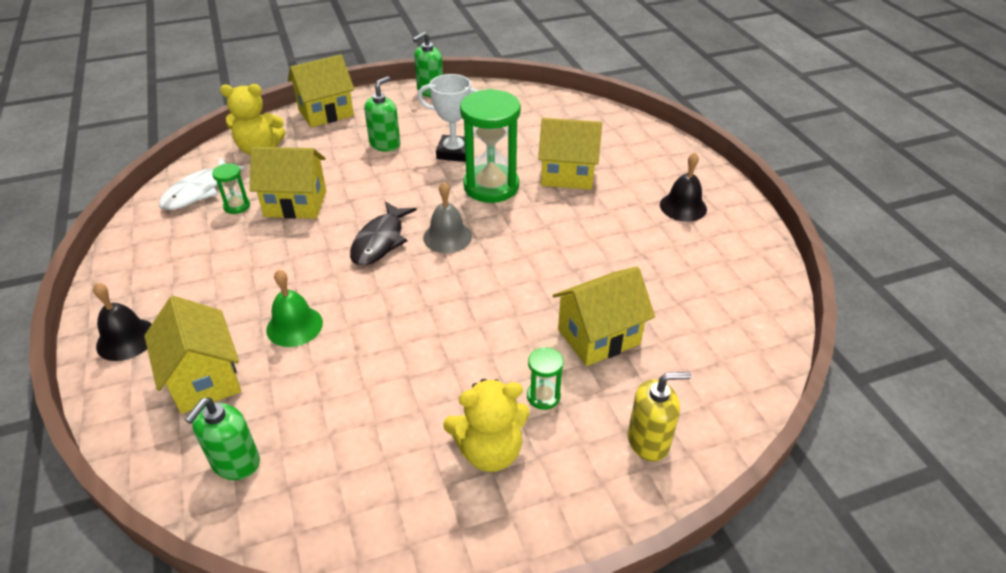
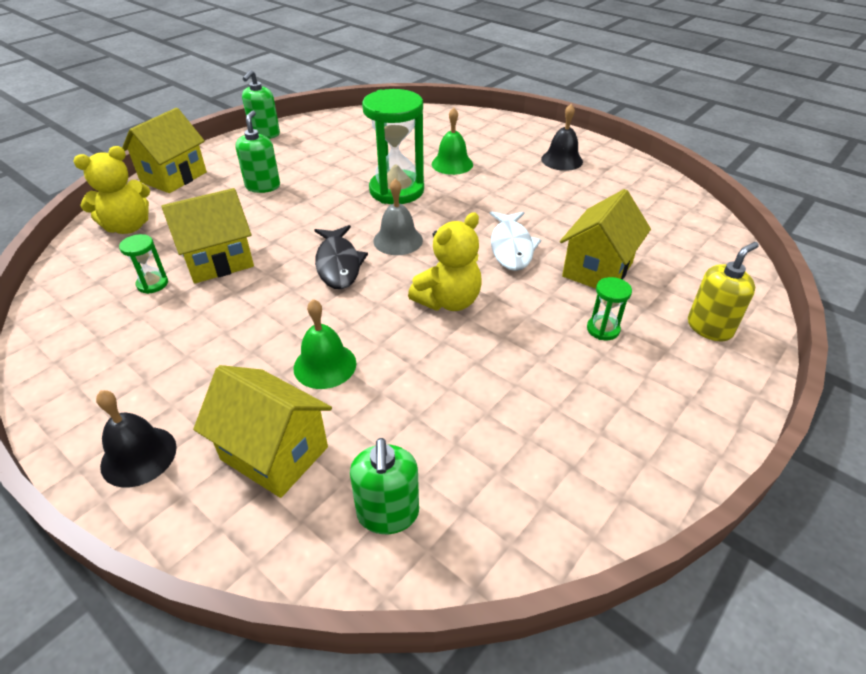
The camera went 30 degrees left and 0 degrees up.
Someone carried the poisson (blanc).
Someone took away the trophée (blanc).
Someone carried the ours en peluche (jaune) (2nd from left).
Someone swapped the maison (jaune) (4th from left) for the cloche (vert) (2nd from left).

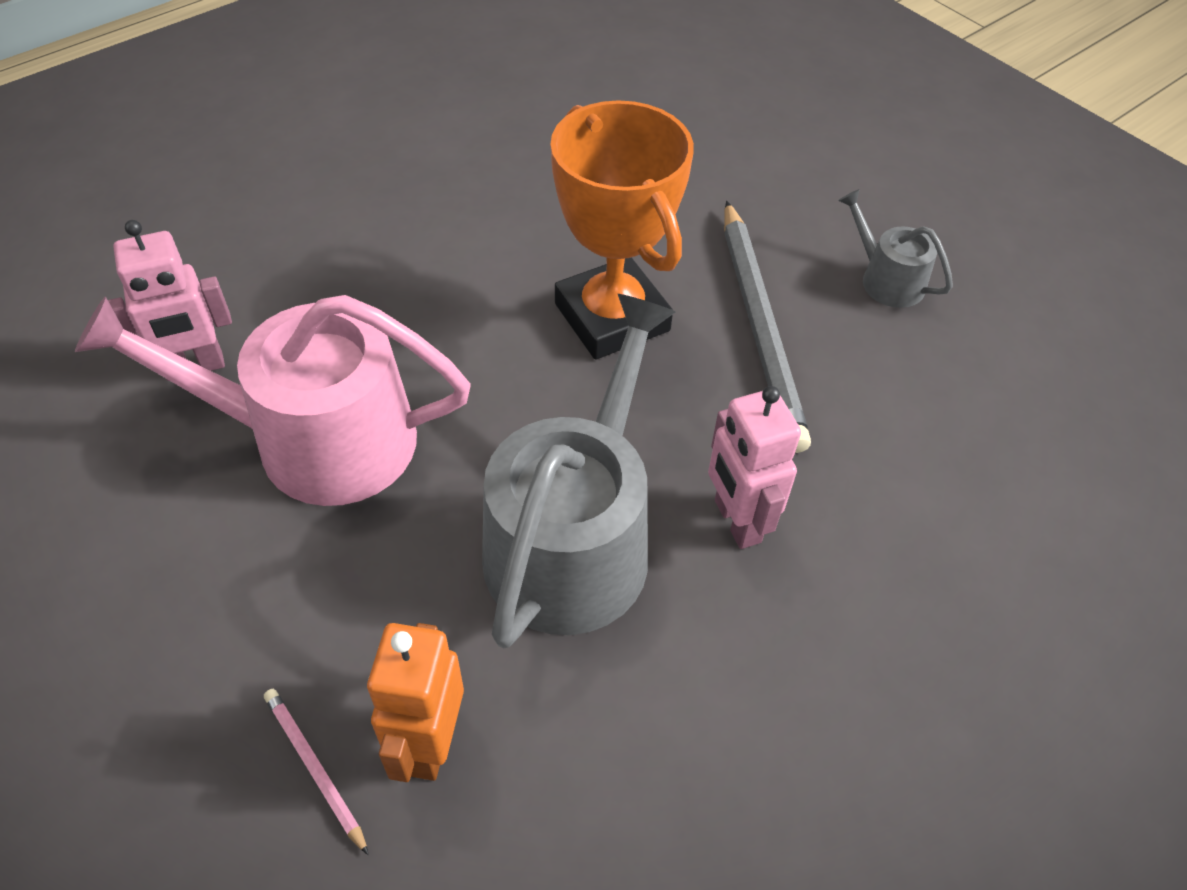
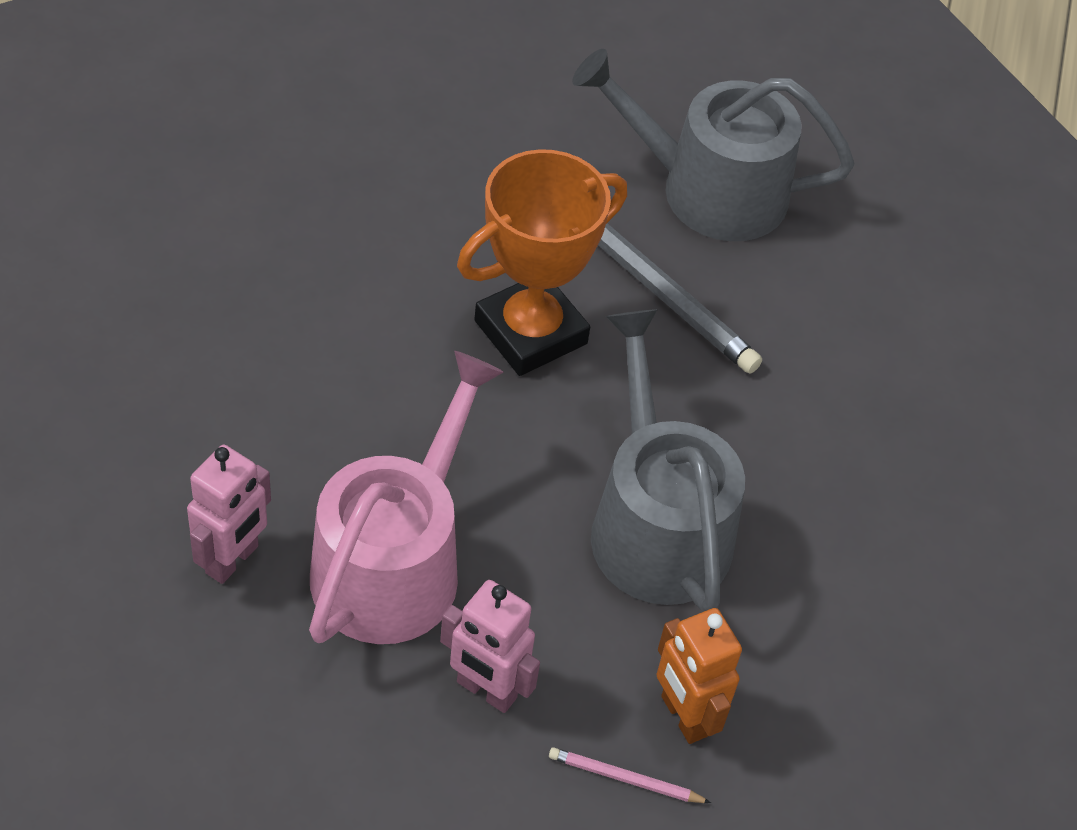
The camera went 40 degrees left and 0 degrees up.
Someone rotated the arrosoir (rose) by 150 degrees clockwise.
Someone rotated the trophée (orange) by 60 degrees counterclockwise.
Someone carried the robot (rose) (2nd from left).
Someone scaled the arrosoir (gris) (2nd from left) by 2.13.

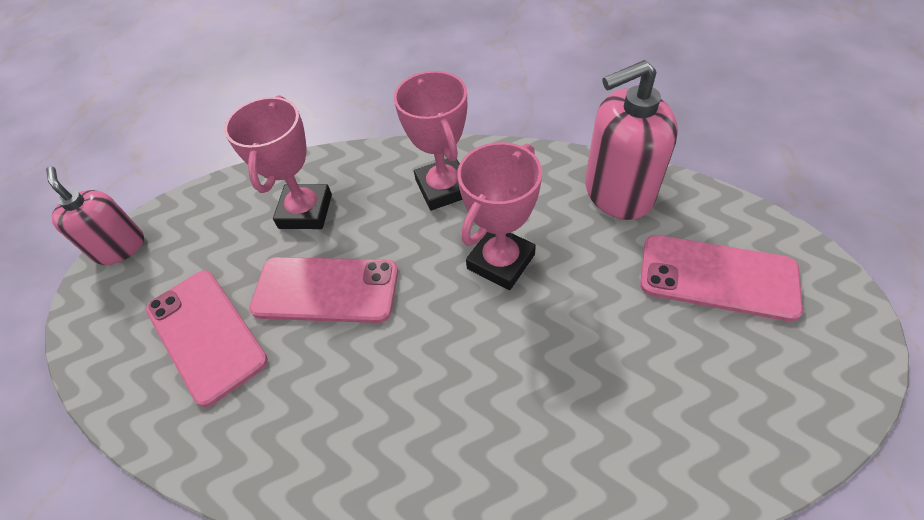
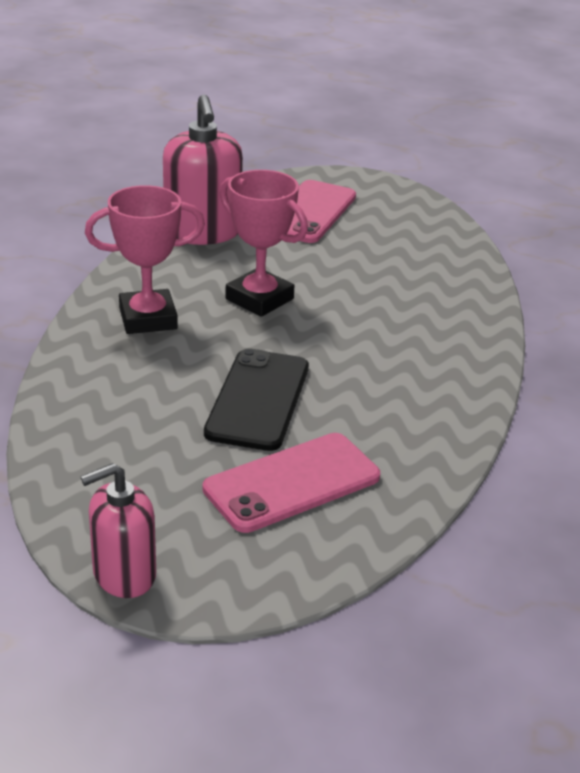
The camera went 90 degrees left and 20 degrees down.
Someone took away the trophée (rose) (1st from left).
Someone repainted the téléphone (rose) (2nd from left), which became the téléphone (noir).

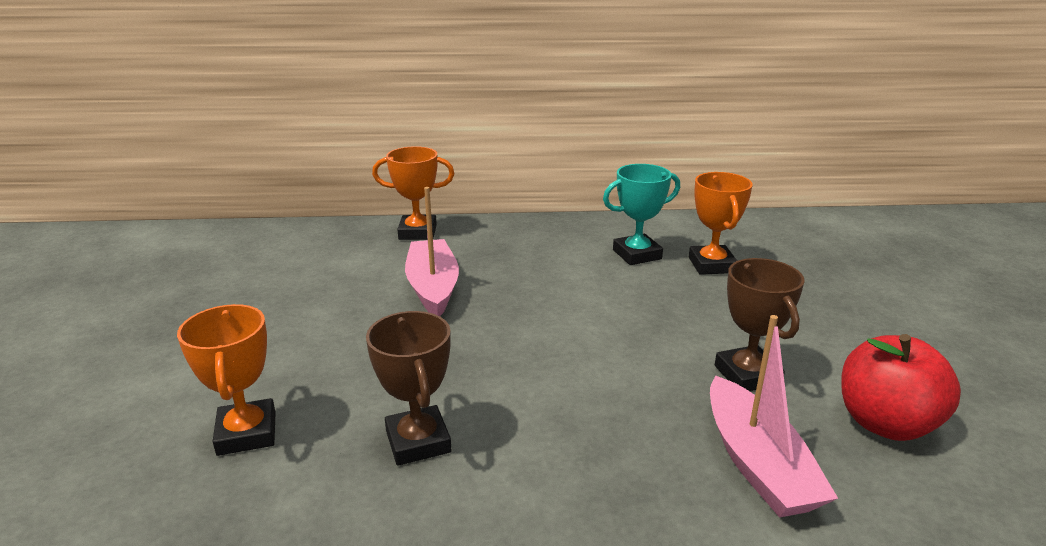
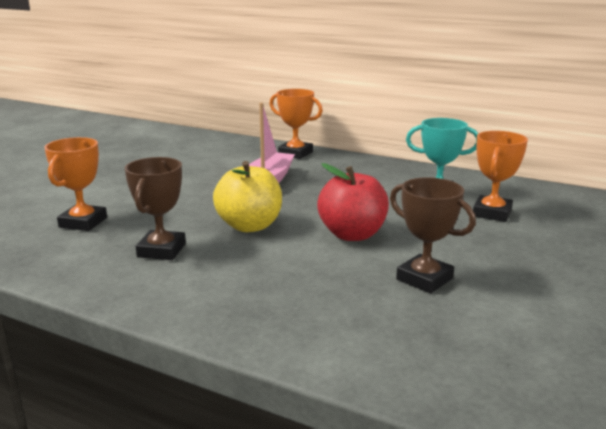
The camera went 30 degrees right and 5 degrees down.
Someone took away the bateau (rose) (2nd from left).
Someone rotated the trophée (marron) (2nd from left) by 60 degrees counterclockwise.
Someone carried the pomme (rouge).
Someone put down the pomme (jaune).

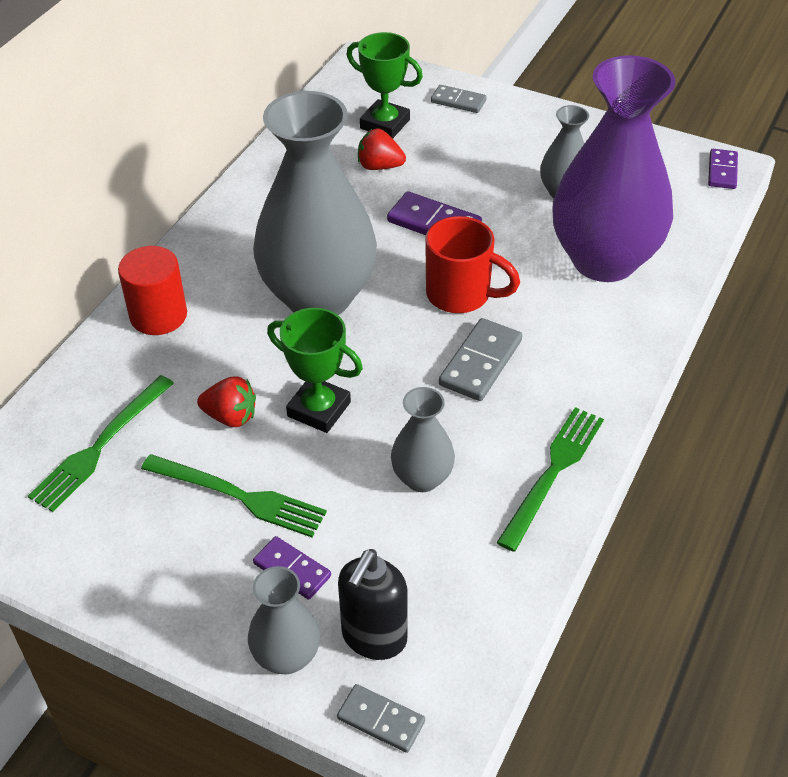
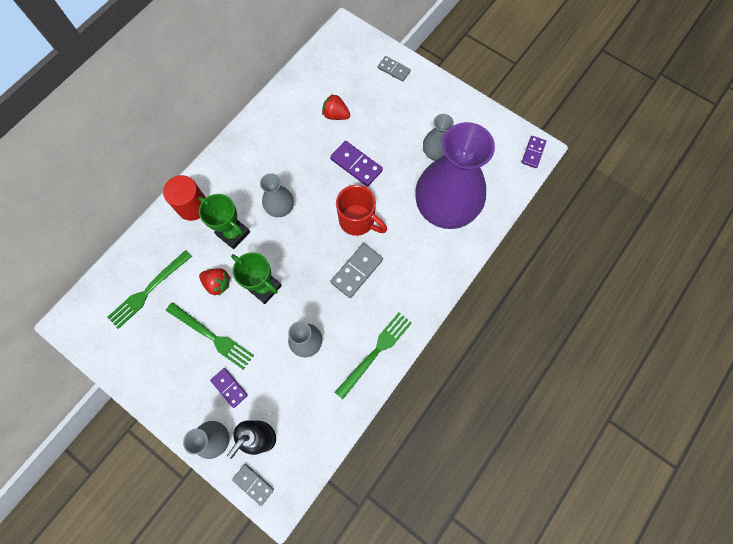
The camera went 10 degrees right and 25 degrees up.
Someone scaled the vase (gris) (2nd from left) by 0.46.
Someone carried the trophée (vert) (2nd from left in the first image).

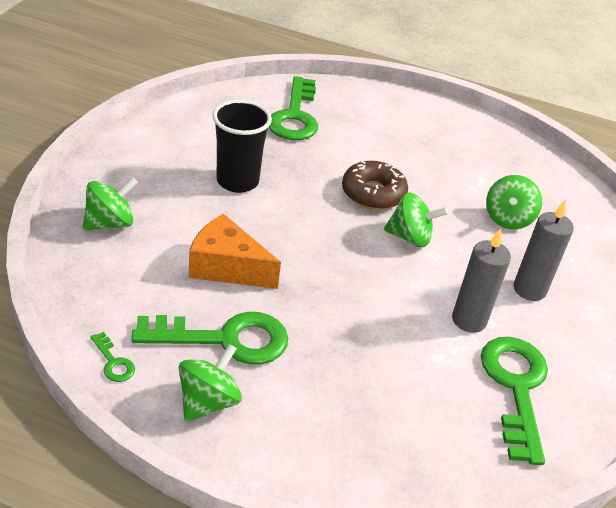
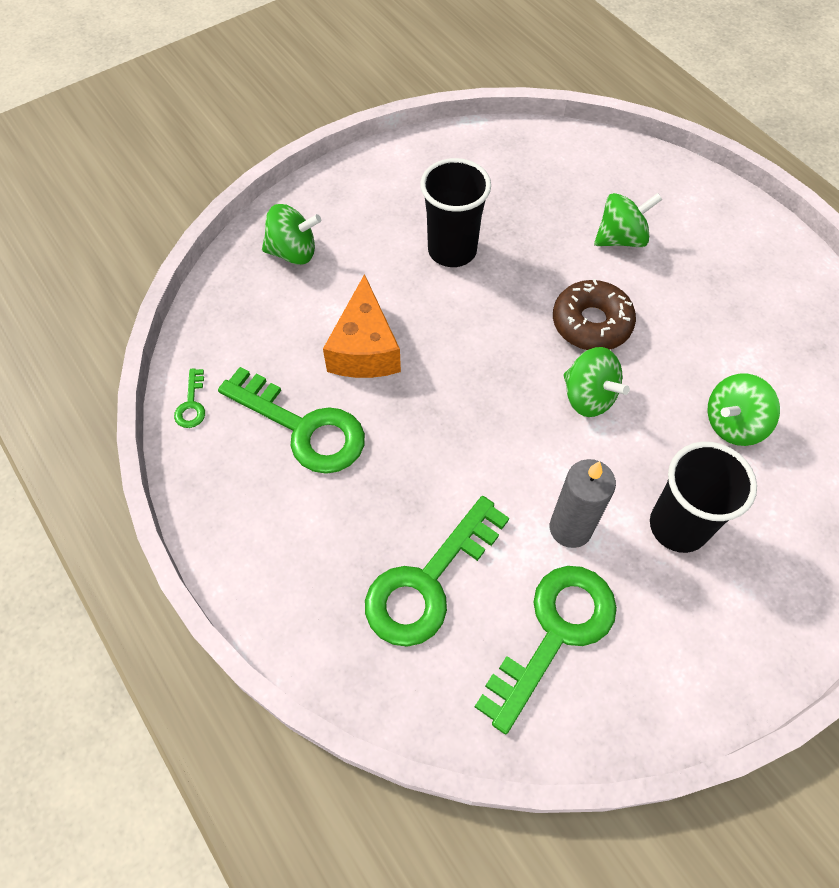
The camera went 40 degrees right and 20 degrees up.
Someone carried the toupie (vert) (2nd from left in the first image).
Someone rotated the fromage (orange) by 150 degrees counterclockwise.
Someone carried the clé (vert) (3rd from left).
Someone swapped the bougie (gris) (2nd from left) for the gobelet (noir) (2nd from left).

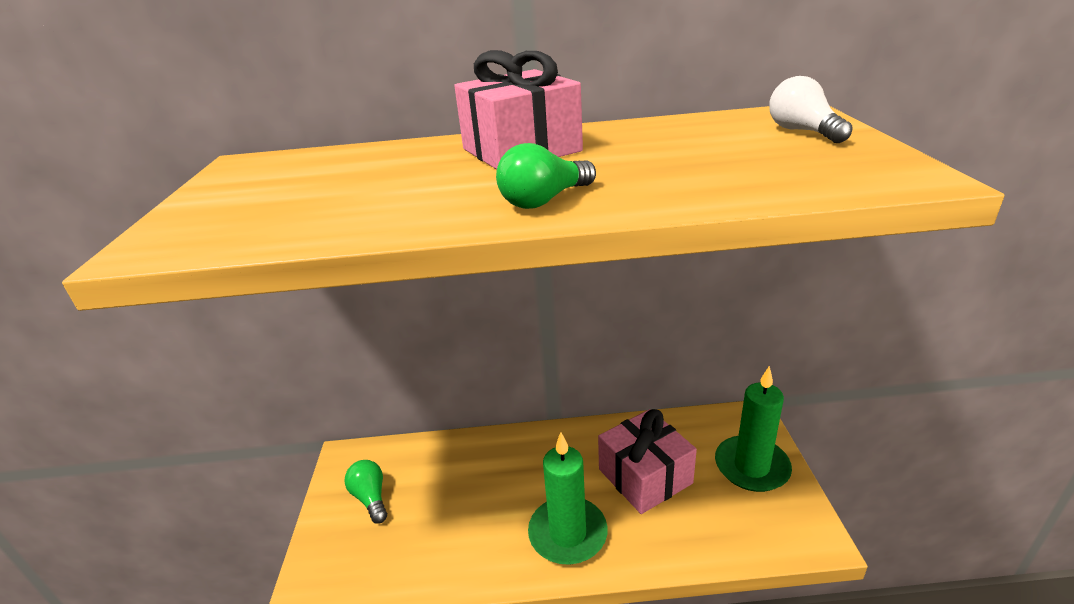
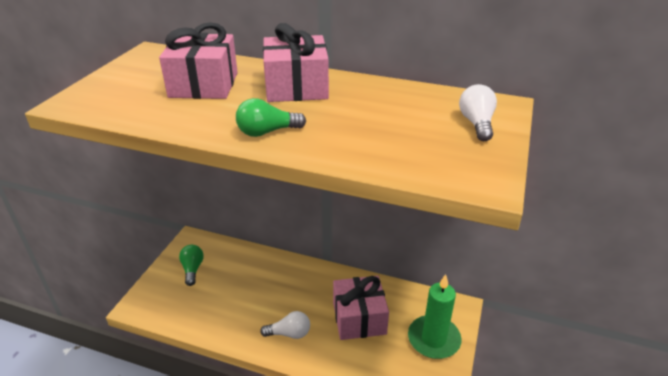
The camera went 20 degrees right and 5 degrees up.
Someone swapped the bougie (vert) (1st from left) for the ampoule (blanc) (1st from left).
Someone put down the cadeau (rose) (1st from left).

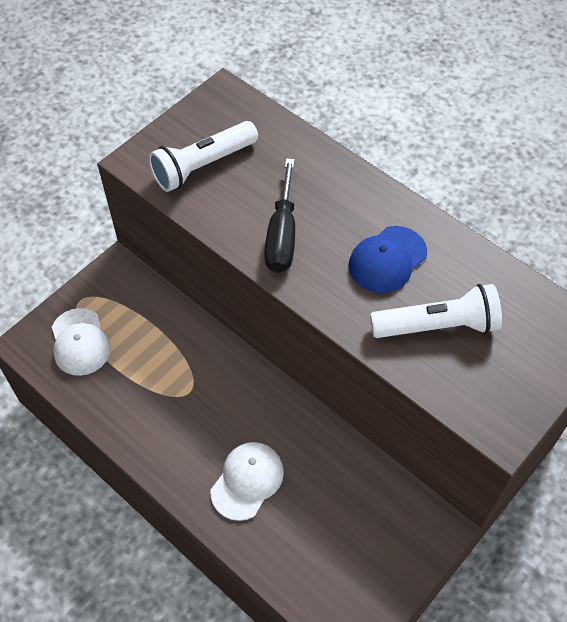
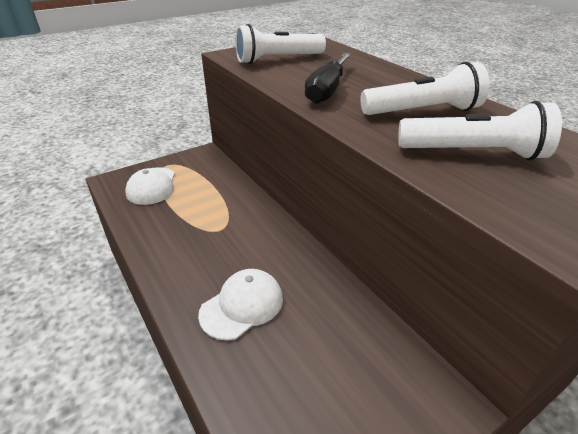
The camera went 15 degrees right and 20 degrees down.
Someone swapped the casquette (bleu) for the lampe de poche (blanc) (2nd from left).

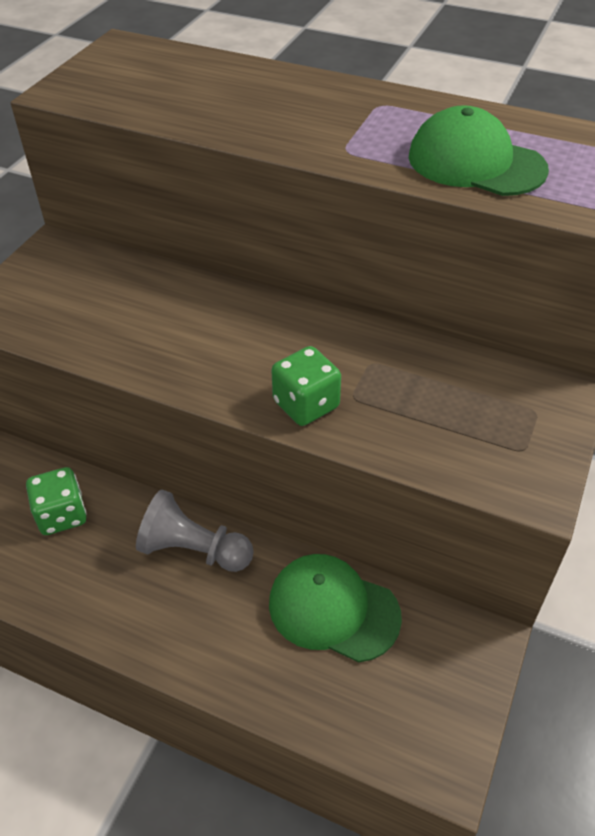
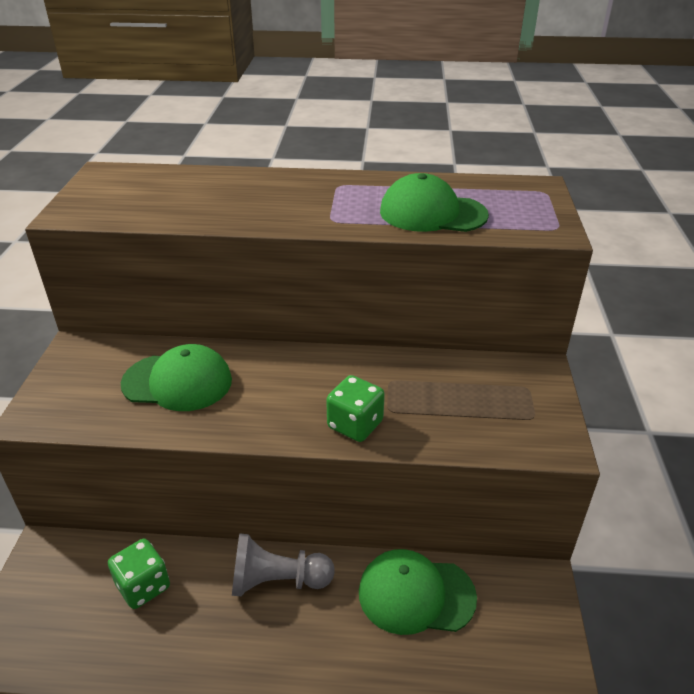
The camera went 20 degrees left and 10 degrees down.
Someone put down the casquette (vert) (1st from left).

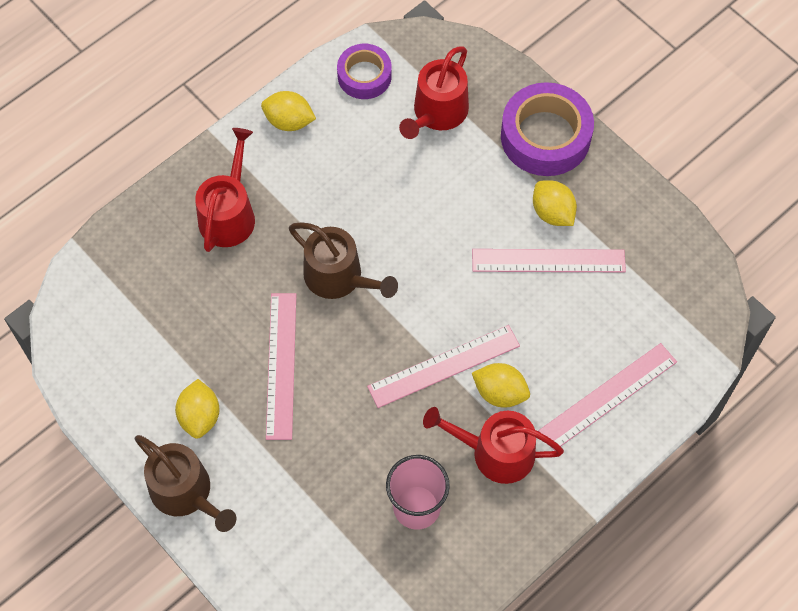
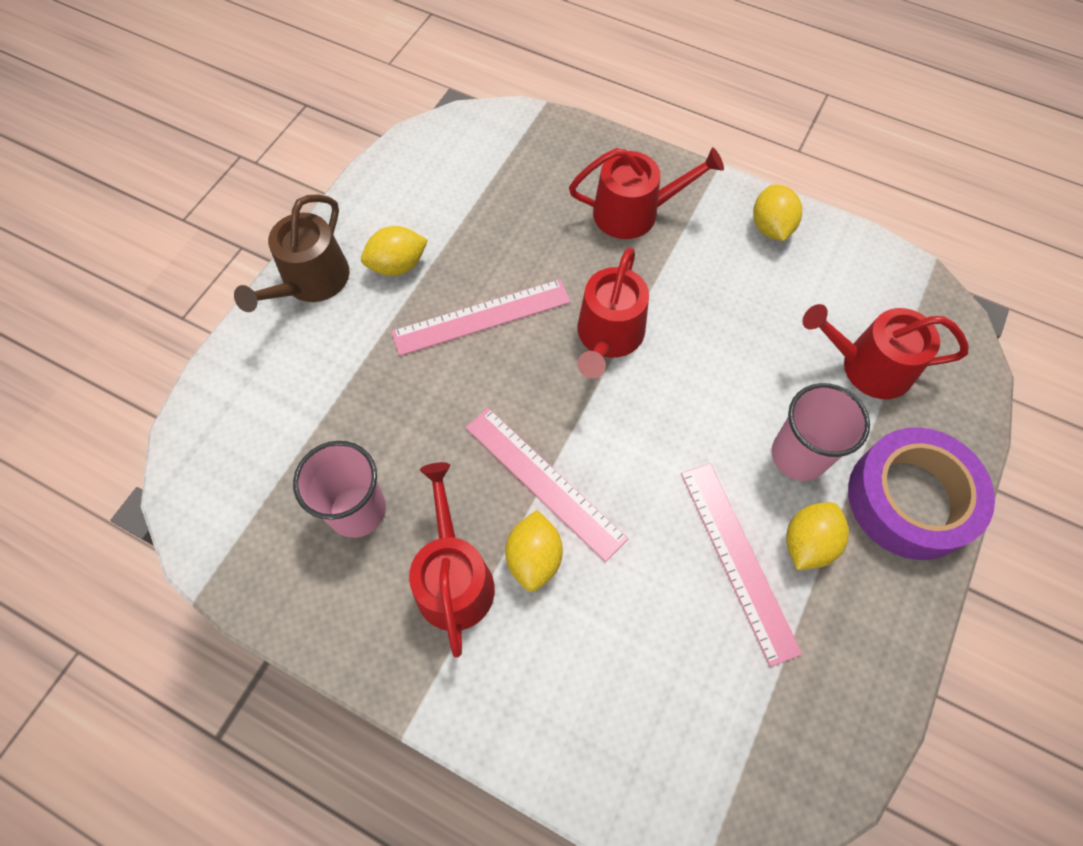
The camera went 70 degrees right and 0 degrees up.
Someone repainted the arrosoir (marron) (2nd from left), which became the arrosoir (rouge) (2nd from left).
Someone took away the ruban adhésif (violet) (1st from left).
Someone took away the règle (rose) (4th from left).
Someone put down the gobelet (rose) (2nd from left).

